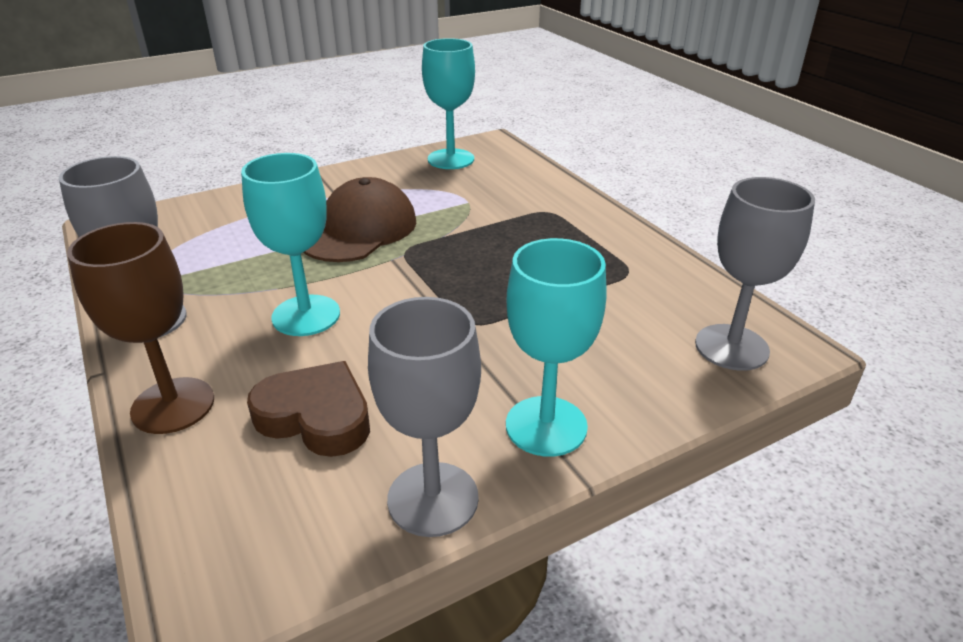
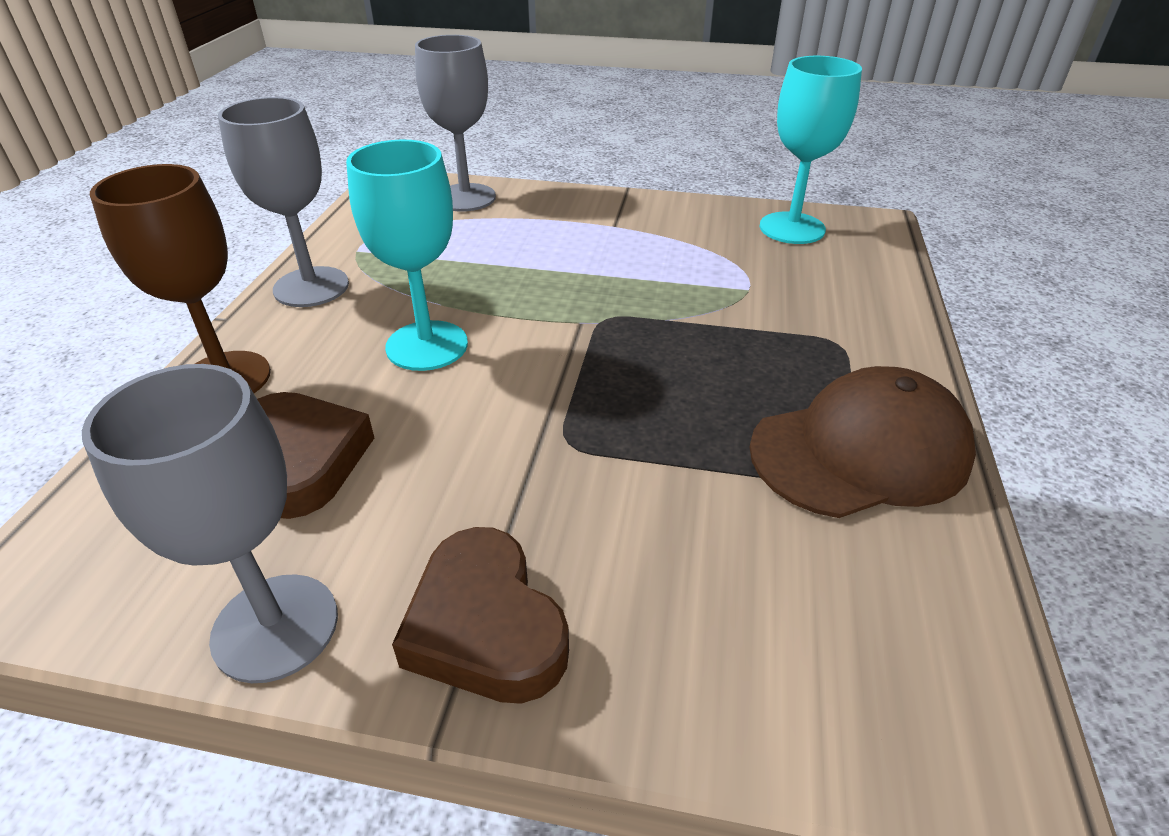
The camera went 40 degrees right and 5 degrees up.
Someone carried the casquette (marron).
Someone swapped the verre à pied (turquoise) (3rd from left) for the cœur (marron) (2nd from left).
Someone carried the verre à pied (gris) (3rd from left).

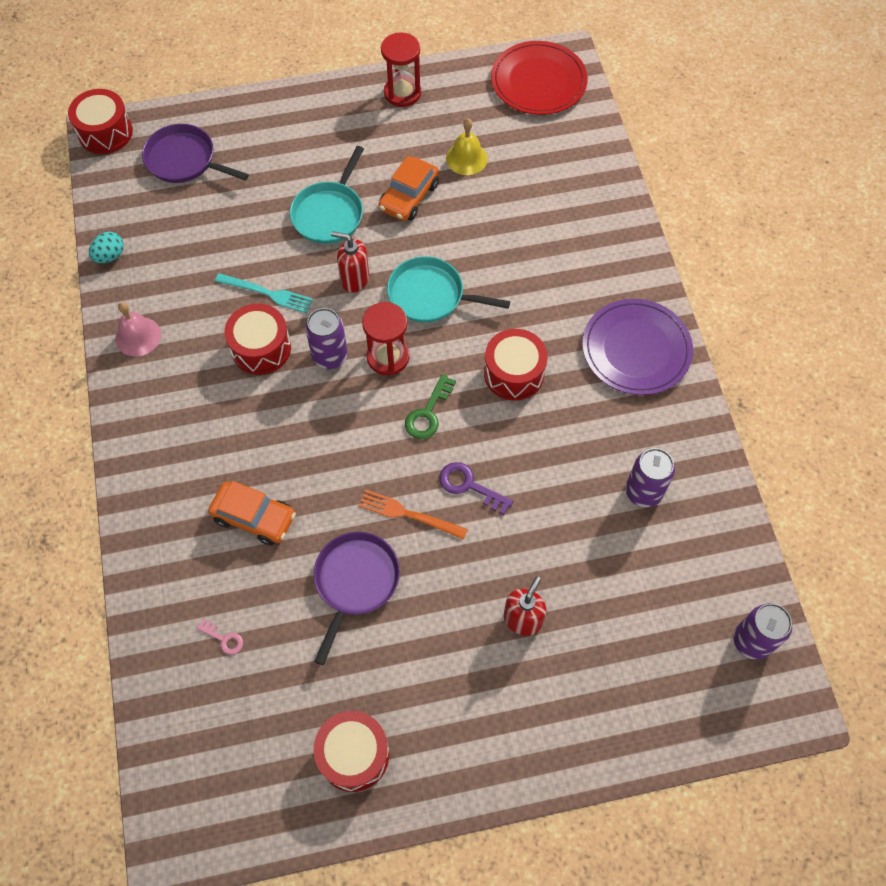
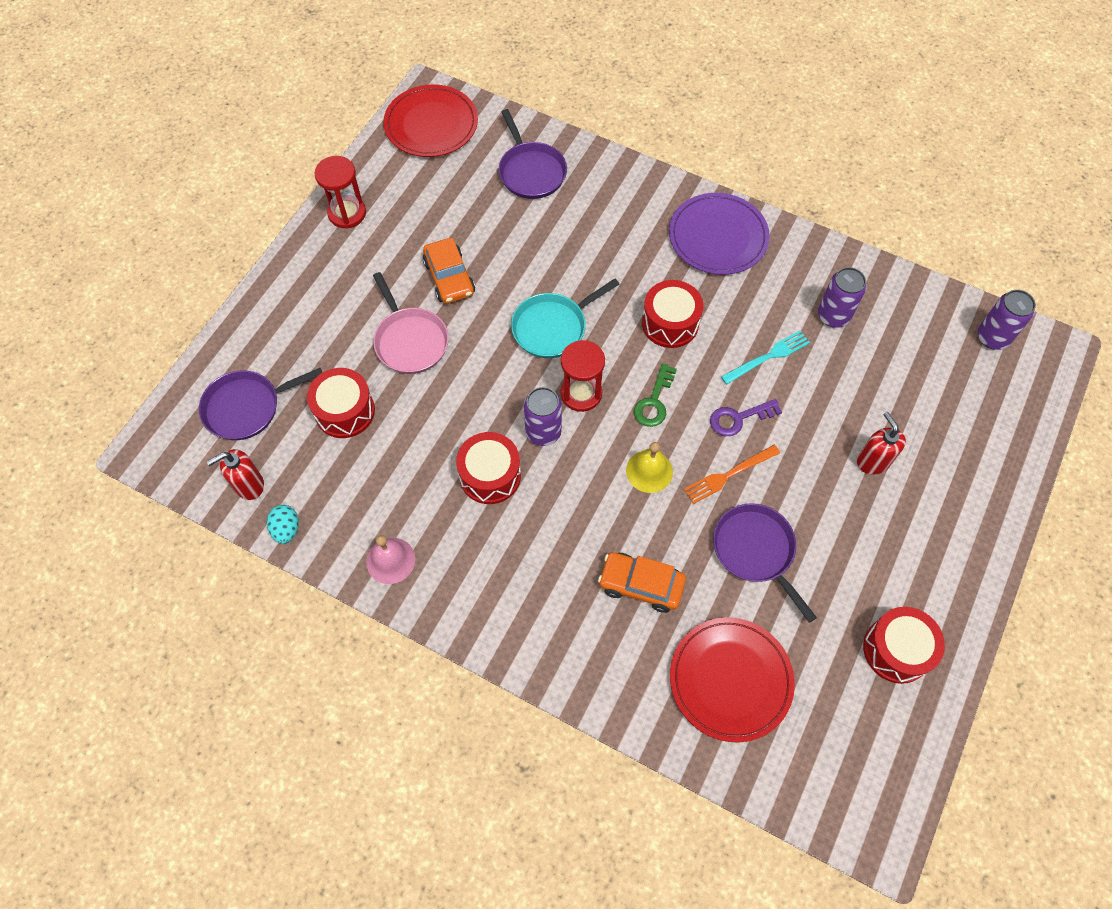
The camera went 50 degrees left and 0 degrees up.
Someone carried the tambour (rouge) (1st from left).
Someone swapped the clé (rose) for the assiette (rouge) (2nd from left).
Someone rotated the voiture (orange) (1st from left in the first image) by 135 degrees counterclockwise.
Someone carried the fourchette (turquoise).
Someone repainted the poêle (turquoise) (1st from left), which became the poêle (rose).
Someone carried the distributeur de savon (rouge) (1st from left).
Someone rotated the clé (vert) by 45 degrees clockwise.
Someone carried the cloche (jaune).
Someone put down the poêle (violet) (2nd from left).

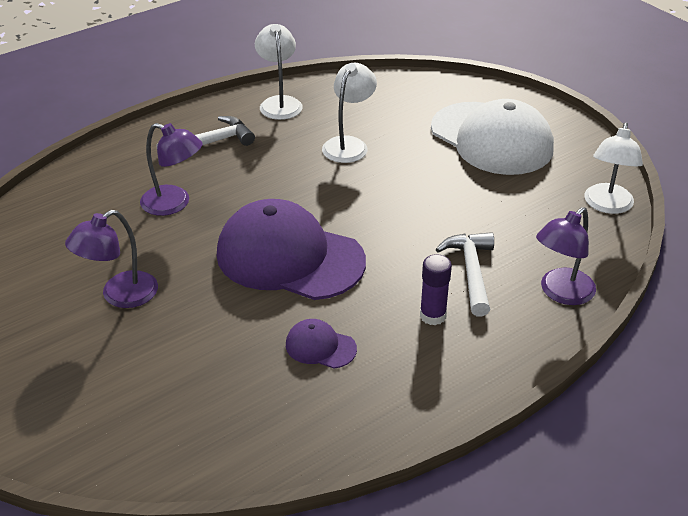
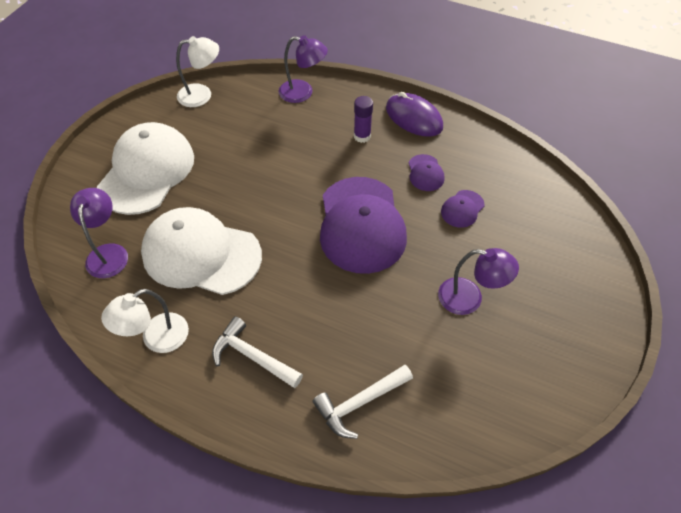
The camera went 120 degrees left and 15 degrees up.
Someone carried the lampe (violet) (2nd from left in the first image).
Someone swapped the lampe (blanc) (2nd from left) for the casquette (blanc) (2nd from left).
Someone carried the marteau (blanc) (2nd from left).
Someone put down the souris (violet).
Someone put down the casquette (violet) (3rd from left).

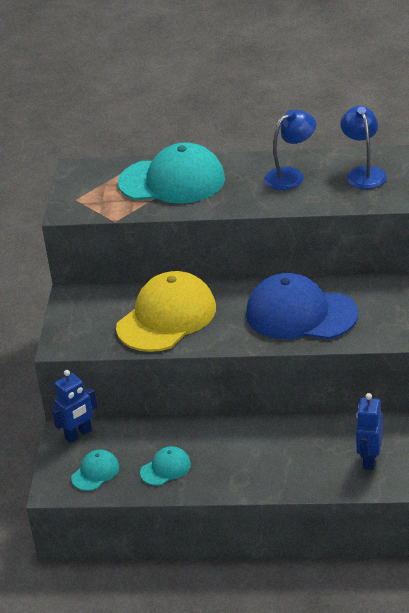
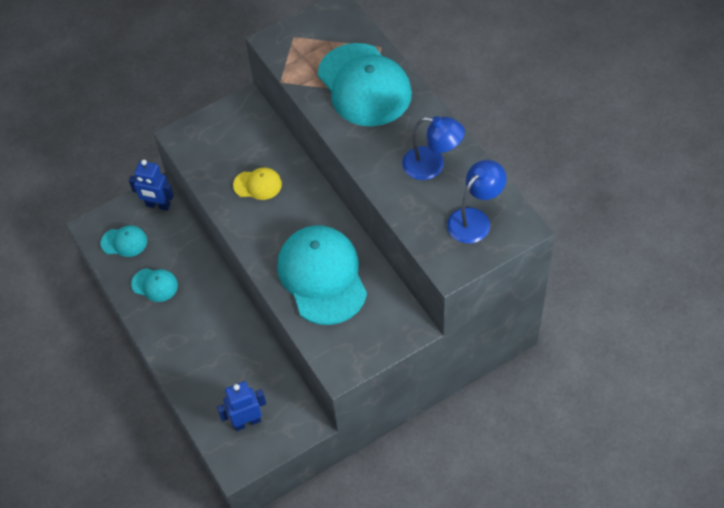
The camera went 55 degrees right and 20 degrees up.
Someone scaled the casquette (jaune) by 0.46.
Someone repainted the casquette (bleu), which became the casquette (turquoise) (3rd from left).

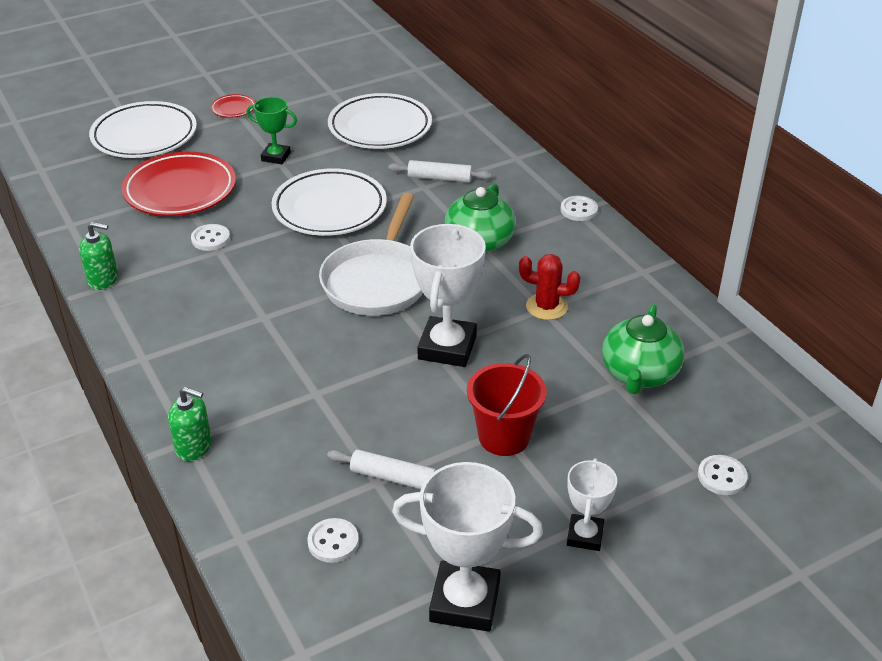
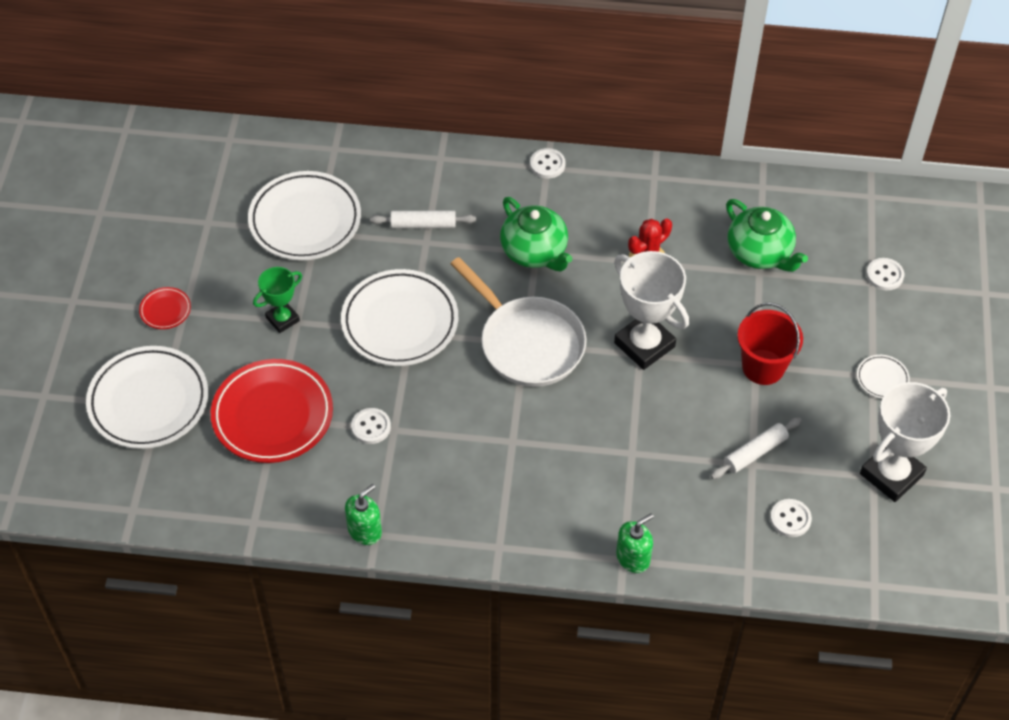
The camera went 55 degrees left and 15 degrees up.
Someone rotated the rouleau à pâtisserie (blanc) (2nd from left in the first image) by 45 degrees clockwise.
Someone swapped the trophée (blanc) (3rd from left) for the assiette (blanc) (4th from left).

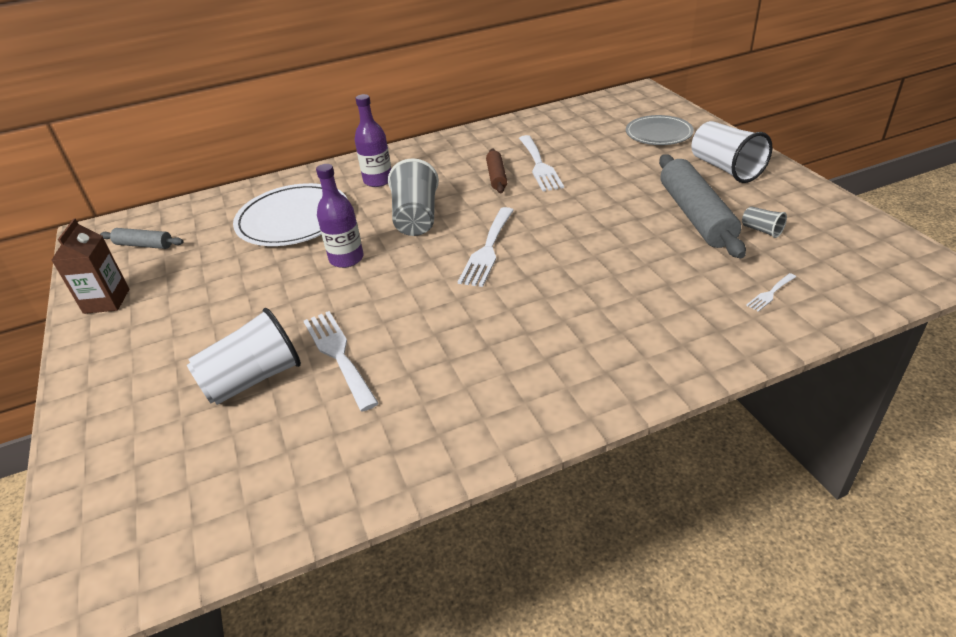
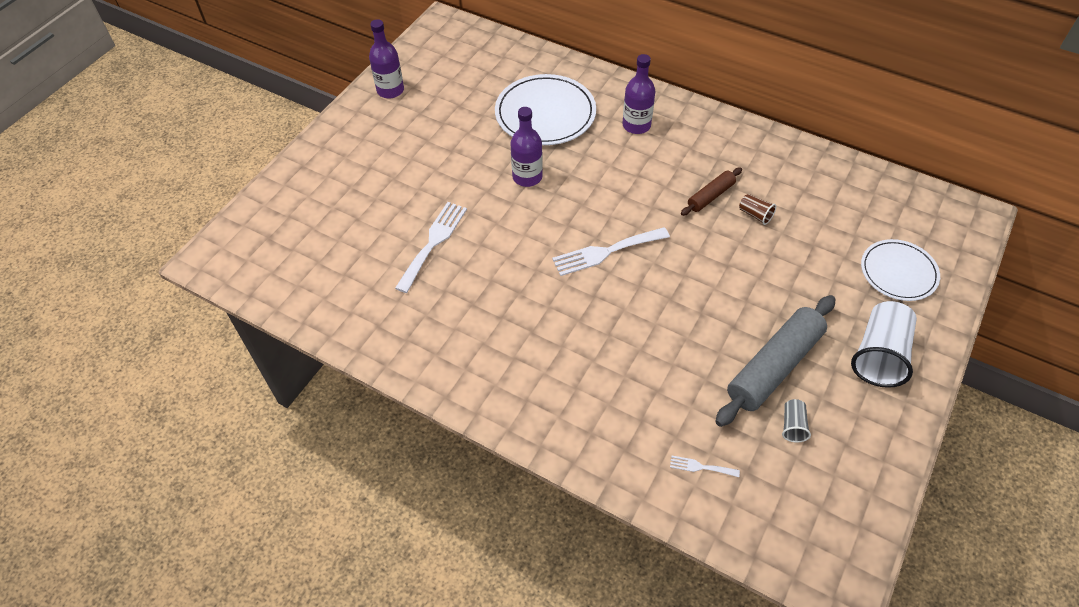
The camera went 50 degrees right and 15 degrees up.
Someone swapped the brique de lait (marron) for the bouteille (violet) (1st from left).
Someone took away the rouleau à pâtisserie (gris) (1st from left).
Someone took away the gobelet (blanc) (1st from left).
Someone took away the gobelet (gris) (1st from left).
Someone swapped the fourchette (blanc) (3rd from left) for the gobelet (marron).
Someone repainted the assiette (gris), which became the assiette (blanc) (2nd from left).

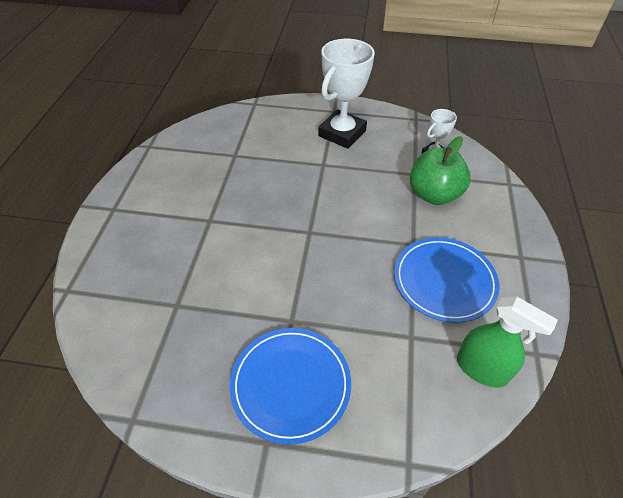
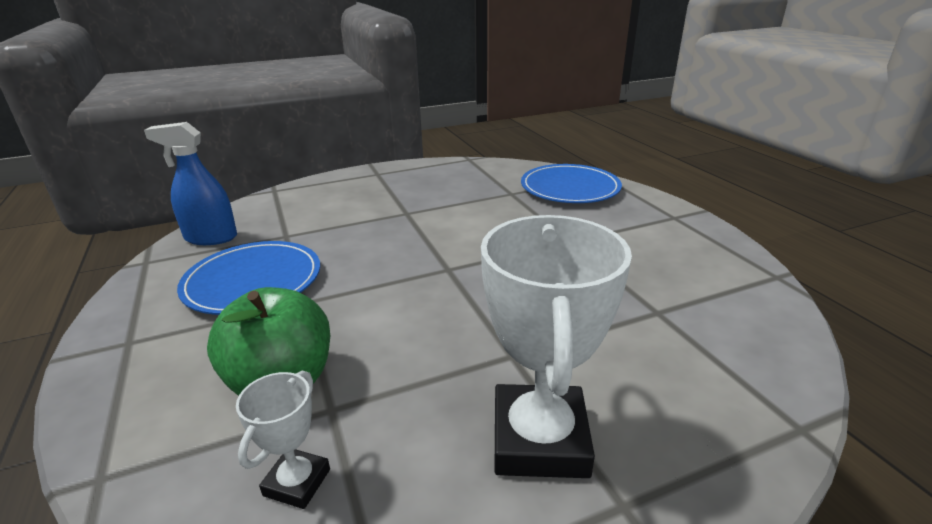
The camera went 150 degrees right and 20 degrees down.
Someone carried the assiette (bleu) (1st from left in the first image).
Someone repainted the vaporisateur (vert), which became the vaporisateur (bleu).

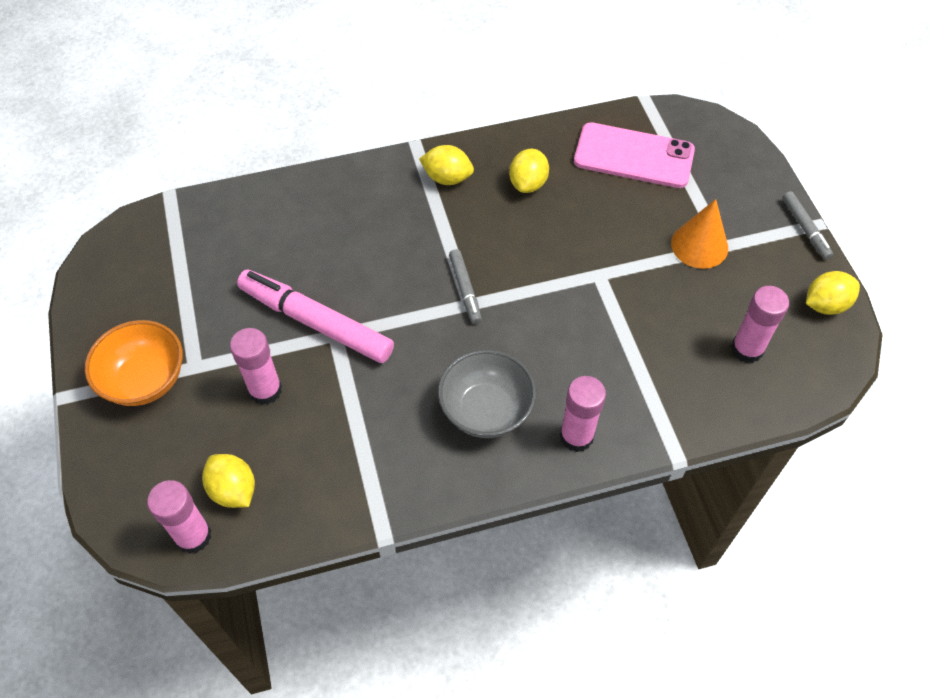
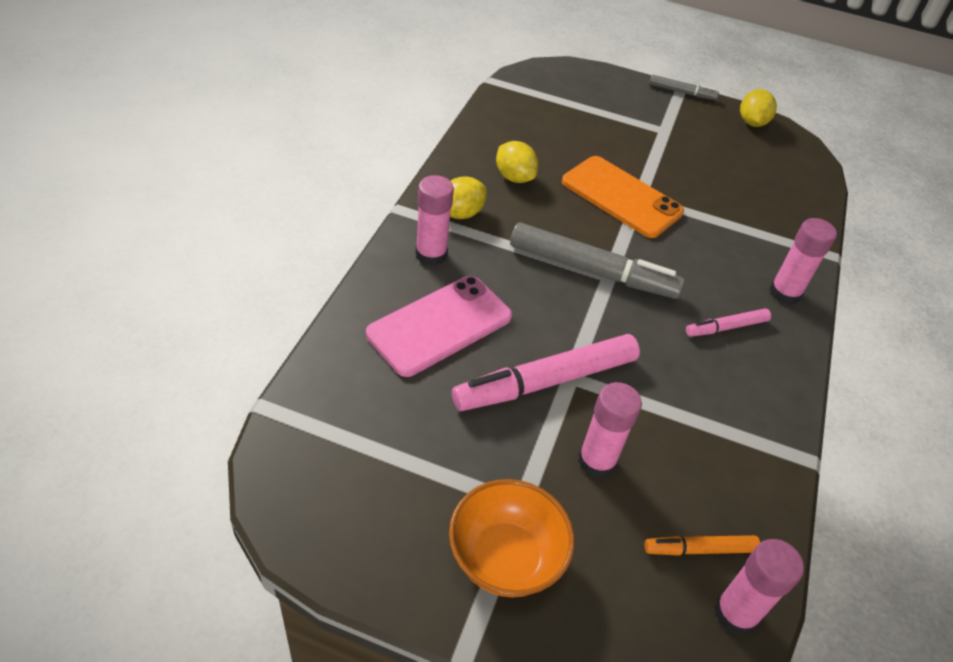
The camera went 60 degrees left and 10 degrees down.
Someone swapped the citron (jaune) (1st from left) for the feutre (orange).
Someone swapped the bol (gris) for the feutre (rose) (2nd from left).
Someone scaled the feutre (gris) (1st from left) by 1.98.
Someone carried the téléphone (rose).
Someone took away the cône (orange).
Someone carried the bâton de colle (rose) (4th from left in the first image).
Someone put down the téléphone (orange).

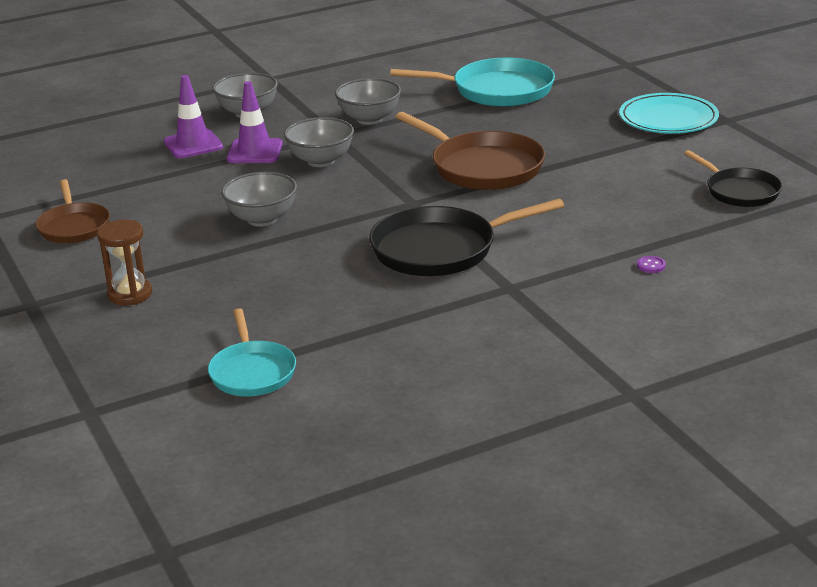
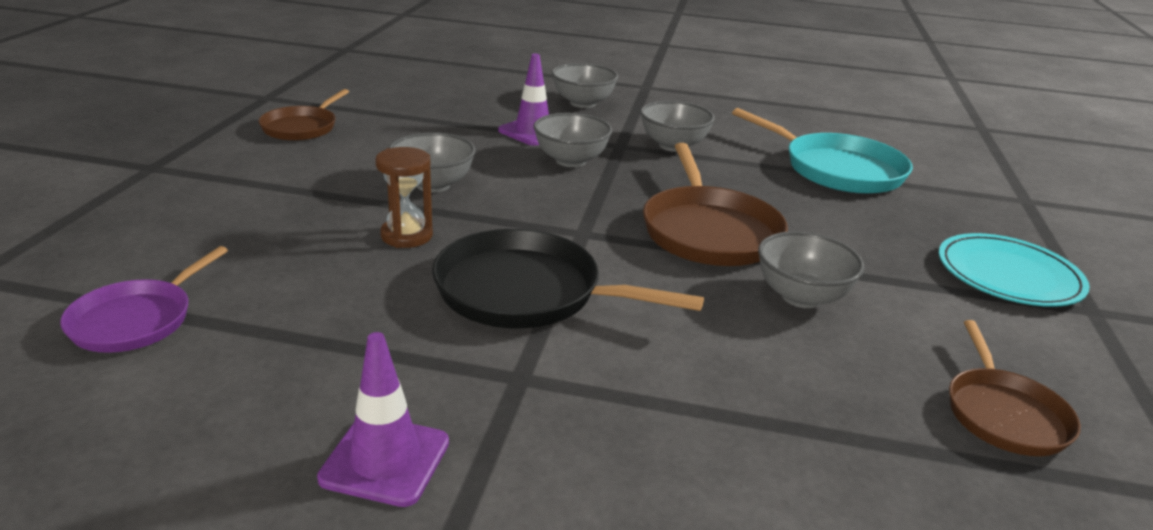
The camera went 35 degrees right and 0 degrees up.
Someone carried the sablier (marron).
Someone carried the cône de chantier (violet) (1st from left).
Someone repainted the poêle (turquoise) (1st from left), which became the poêle (violet).
Someone took away the bouton (violet).
Someone repainted the poêle (noir) (2nd from left), which became the poêle (marron) (3rd from left).
Someone put down the bol (gris) (5th from left).

